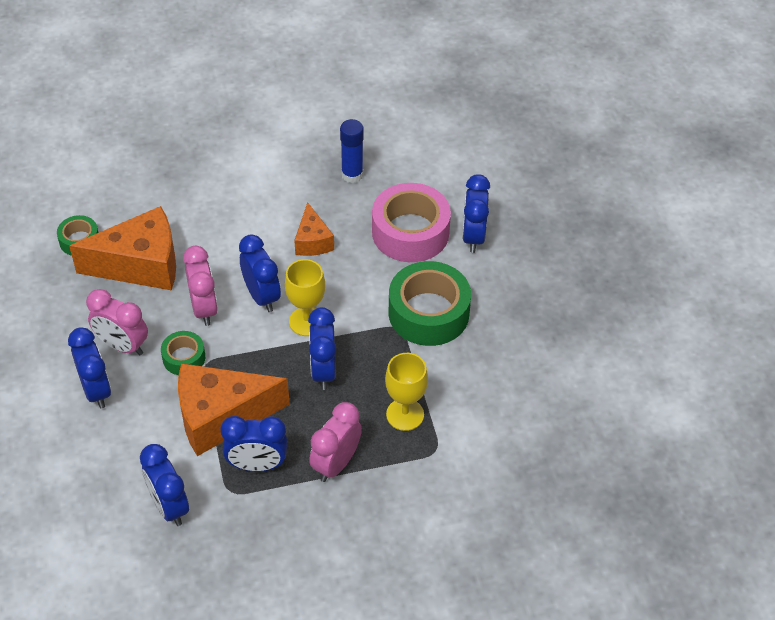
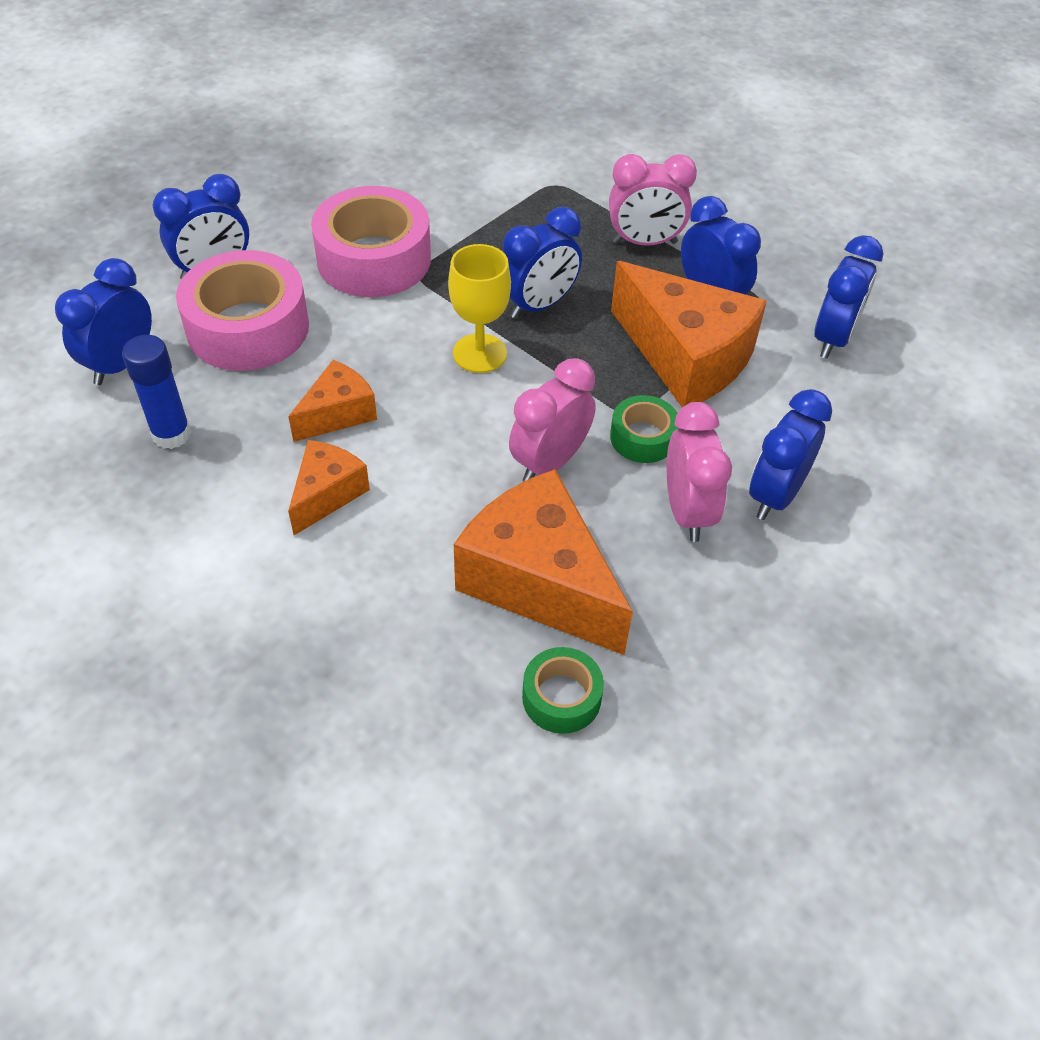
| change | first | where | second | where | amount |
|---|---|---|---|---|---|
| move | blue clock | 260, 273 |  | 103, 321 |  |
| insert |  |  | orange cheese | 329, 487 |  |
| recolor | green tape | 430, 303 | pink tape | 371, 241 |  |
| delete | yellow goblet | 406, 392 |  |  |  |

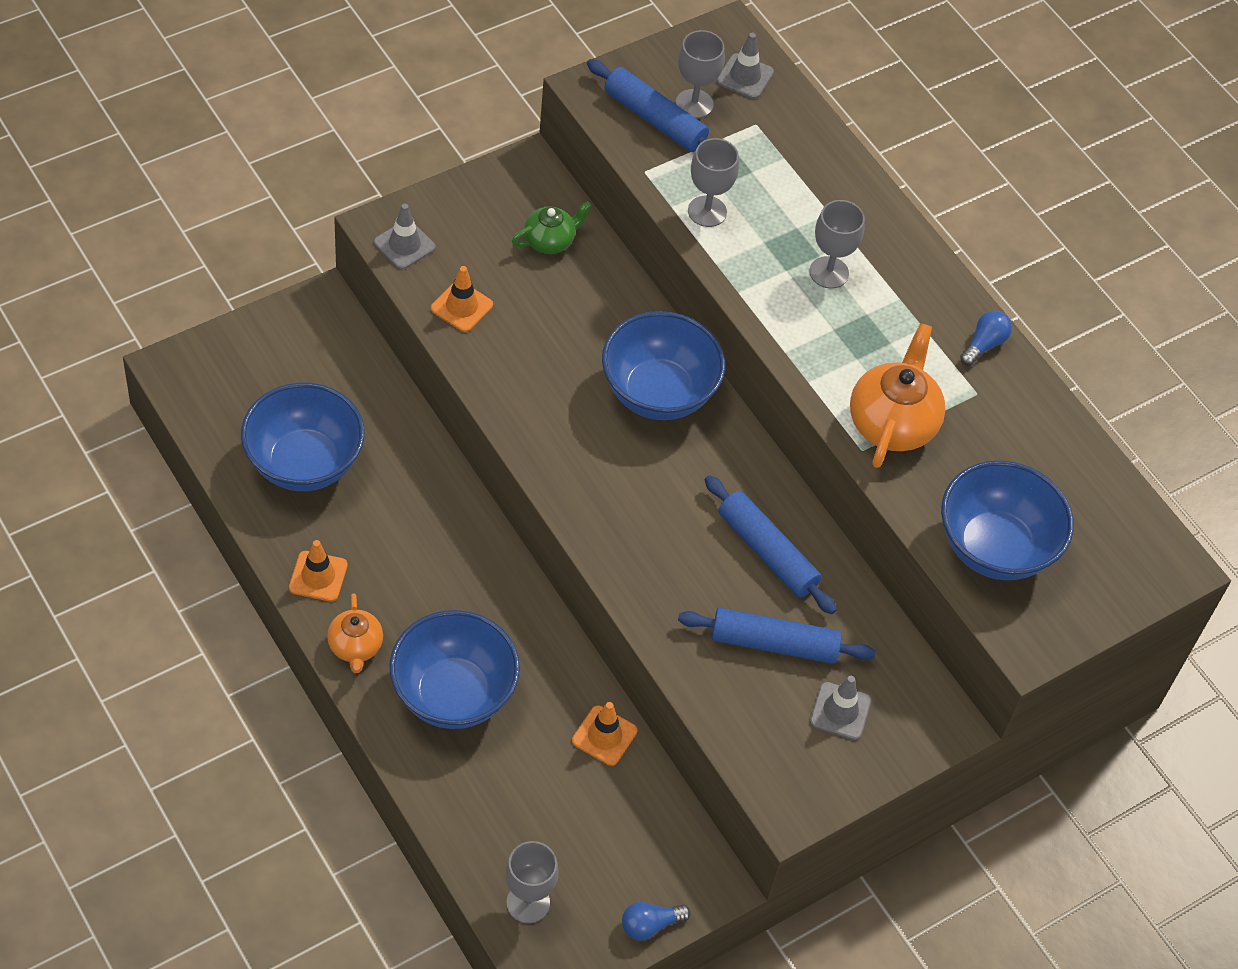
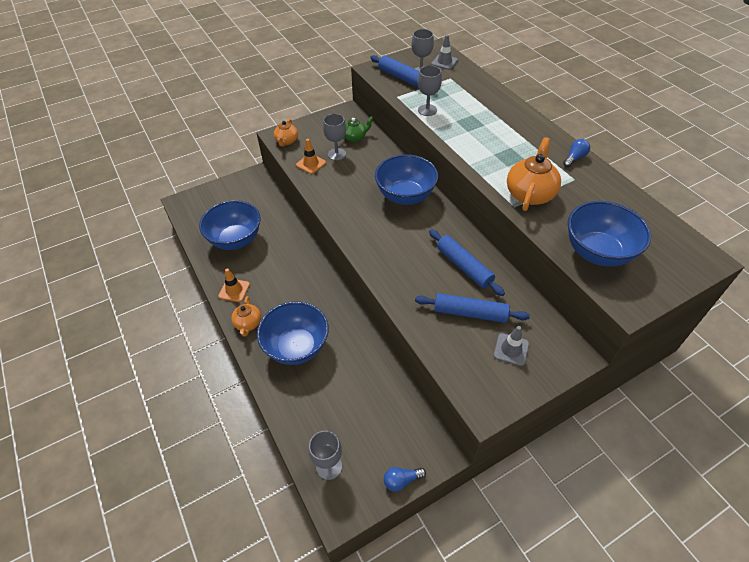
| change | first | where | second | where | amount |
|---|---|---|---|---|---|
| replace | grey traffic cone | 405, 236 | orange teapot | 286, 133 |  |
| move | grey goblet | 837, 244 |  | 334, 137 |  |
| delete | orange traffic cone | 604, 734 |  |  |  |

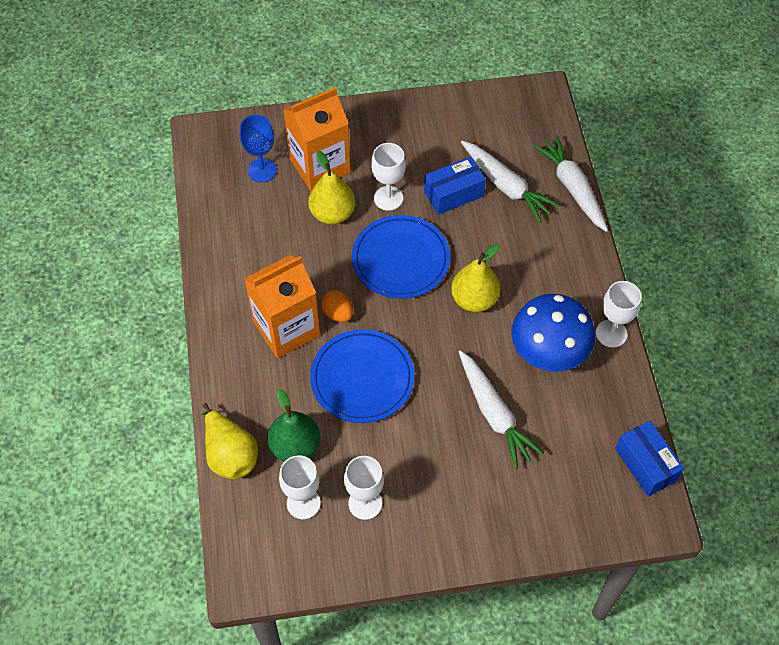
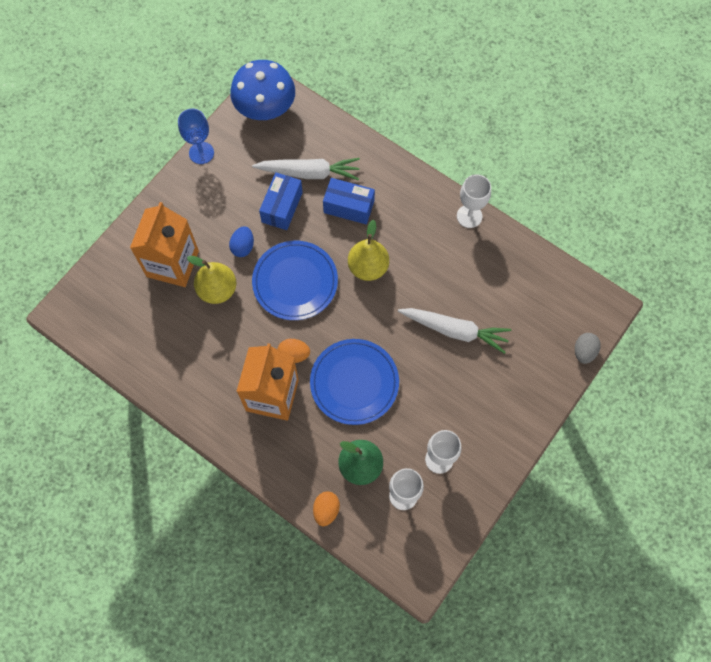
| change | first | where | second | where | amount |
|---|---|---|---|---|---|
| move | blue goblet | 258, 148 |  | 196, 136 |  |
| replace | white goblet | 388, 177 | blue egg | 241, 241 |  |
| move | blue mushroom | 553, 333 |  | 262, 90 |  |
| replace | yellow pear | 230, 441 | orange egg | 326, 508 |  |
| move | blue box | 649, 458 |  | 349, 201 |  |
| insert |  |  | grey egg | 588, 348 |  |
| delete | white carrot | 570, 183 |  |  |  |

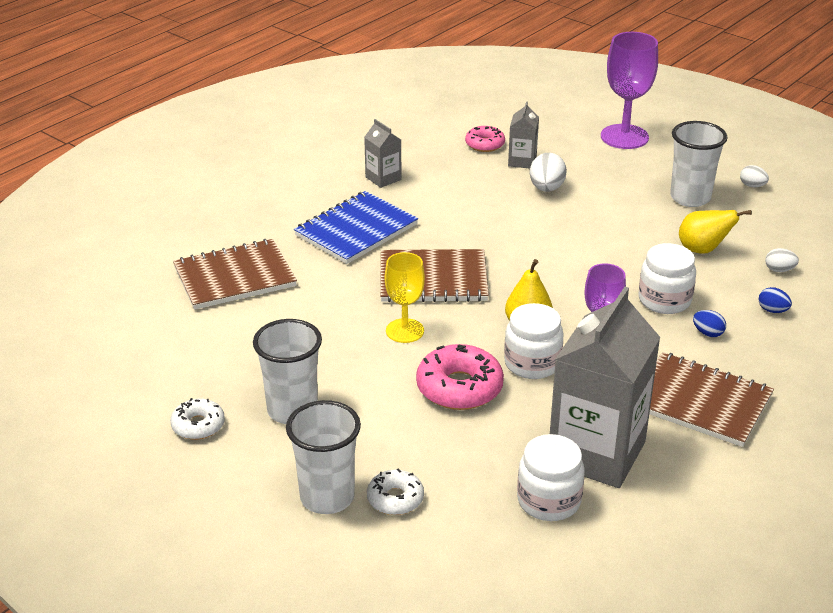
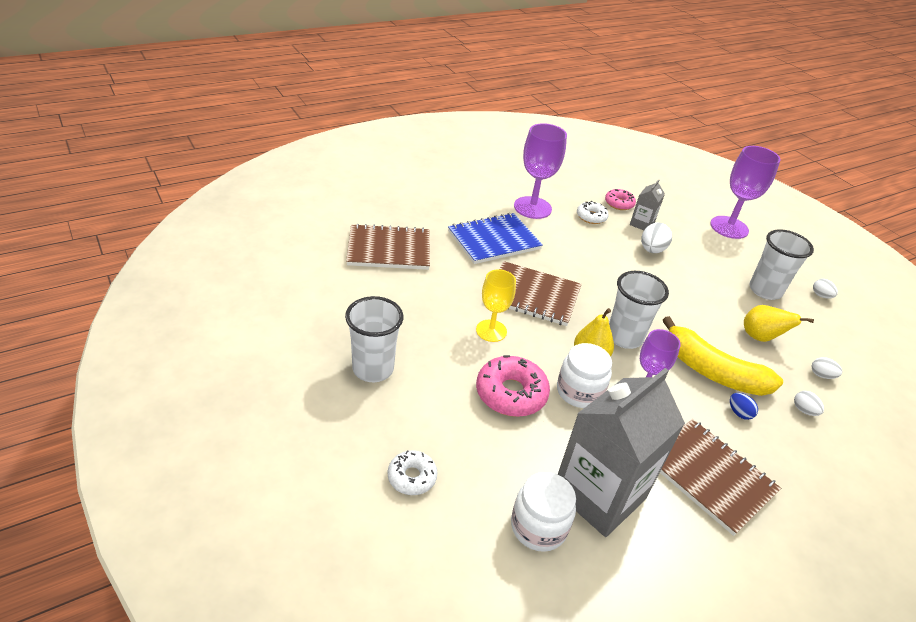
| change | first | where | second | where | amount |
|---|---|---|---|---|---|
| replace | grey carton | 383, 153 | purple goblet | 540, 171 |  |
| move | white donut | 197, 419 |  | 593, 212 |  |
| move | white cup | 323, 457 |  | 639, 310 |  |
| replace | white jar | 667, 278 | yellow banana | 723, 356 |  |
| recolor | blue egg | 775, 300 | white egg | 809, 403 |  |

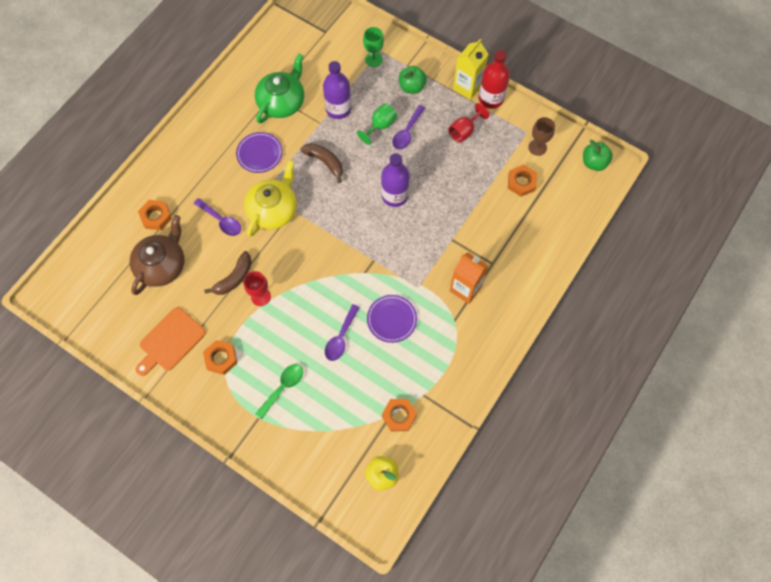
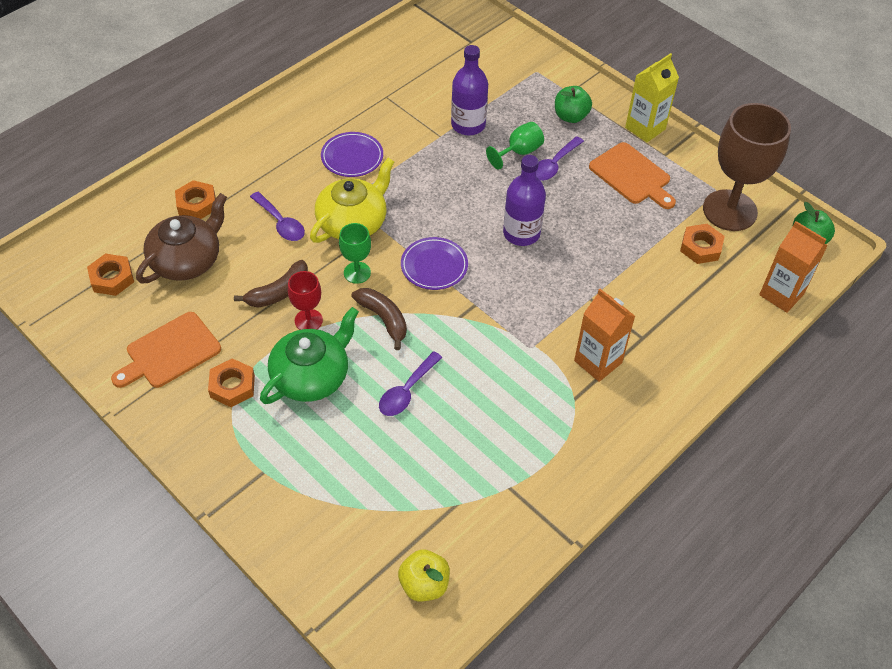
| change | first | where | second | where | amount |
|---|---|---|---|---|---|
| move | orange nut | 399, 415 |  | 110, 275 |  |
| move | green teapot | 279, 89 |  | 309, 355 |  |
| move | green goblet | 373, 47 |  | 355, 253 |  |
| move | brown banana | 322, 163 |  | 379, 319 |  |
| move | purple plate | 392, 319 |  | 434, 263 |  |
| replace | red goblet | 468, 123 | orange cutting board | 632, 175 |  |
| resize | brown goblet | 541, 136 |  | 747, 167 | x2.09 |
| insert |  |  | orange carton | 793, 267 |  |
| delete | green spoon | 279, 391 |  |  |  |
| delete | red bottle | 494, 79 |  |  |  |

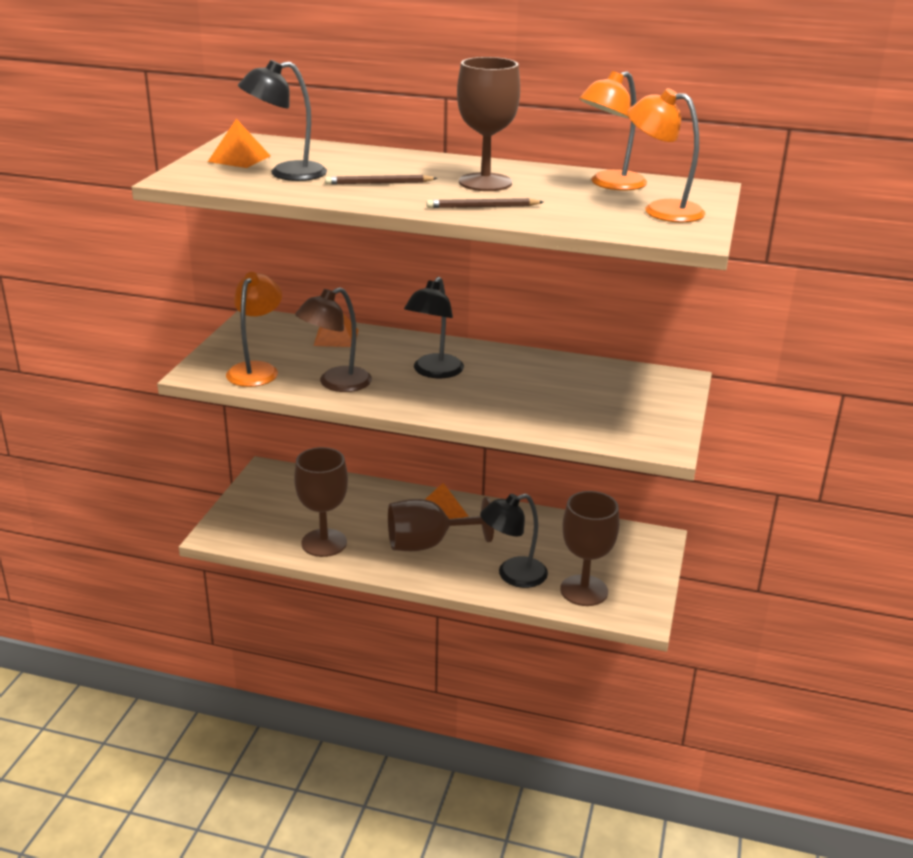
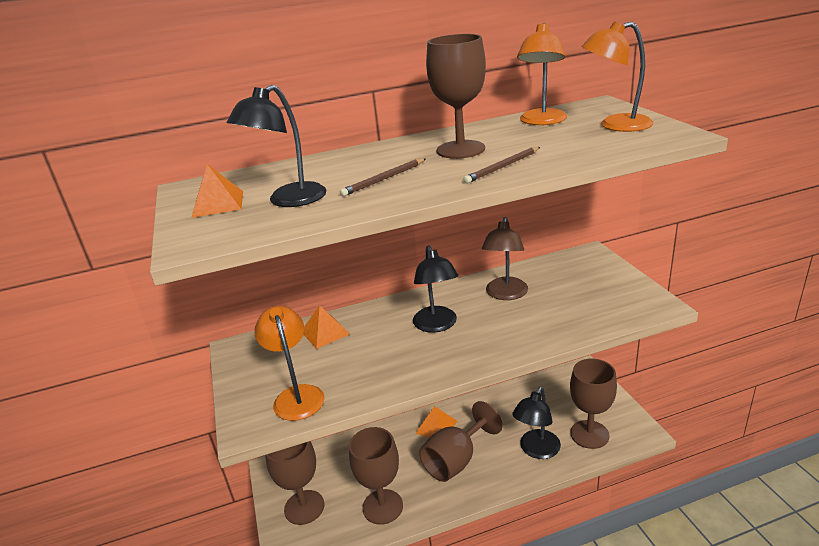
| change | first | where | second | where | amount |
|---|---|---|---|---|---|
| insert |  |  | brown goblet | 294, 483 |  |
| move | brown lamp | 333, 339 |  | 505, 258 |  |

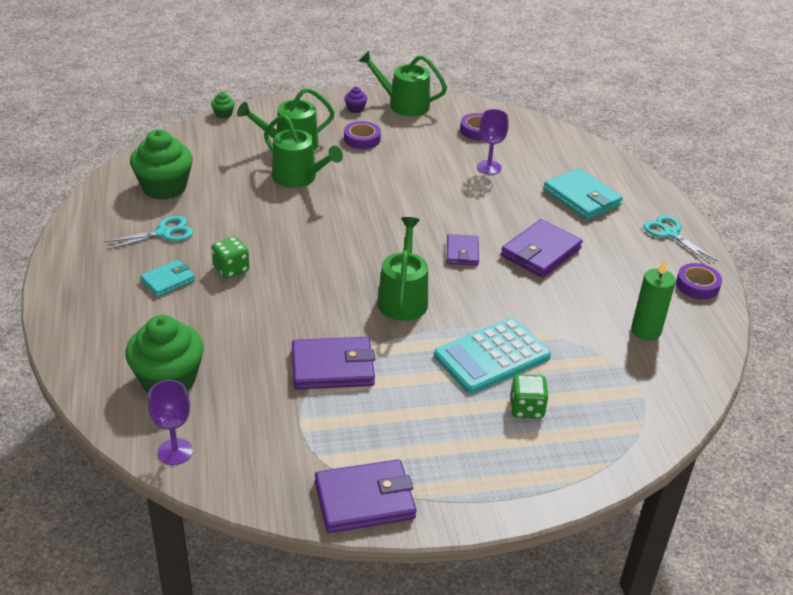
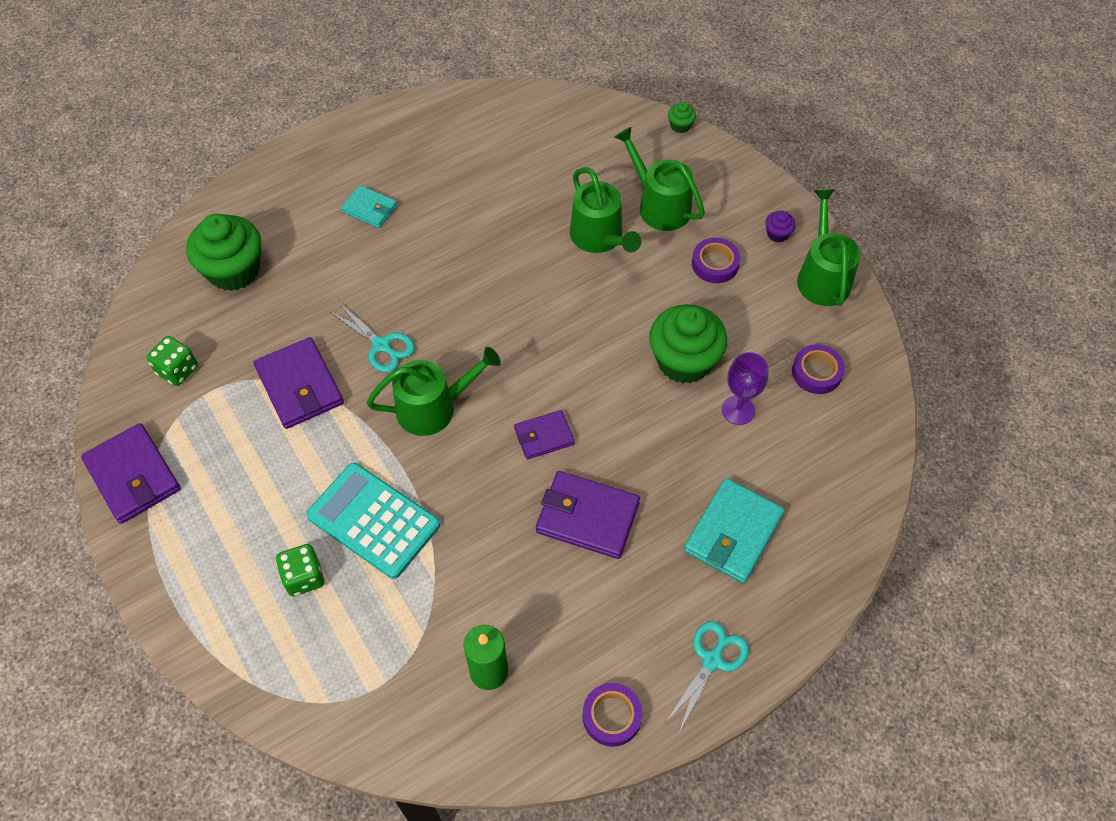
| change | first | where | second | where | amount |
|---|---|---|---|---|---|
| move | green dice | 230, 258 |  | 172, 361 |  |
| move | turquoise scissors | 148, 233 |  | 372, 338 |  |
| rotate | green watering can | 303, 151 |  | 605, 210 | 45 degrees counterclockwise |
| move | green cupcake | 161, 164 |  | 688, 343 |  |
| delete | purple goblet | 170, 422 |  |  |  |

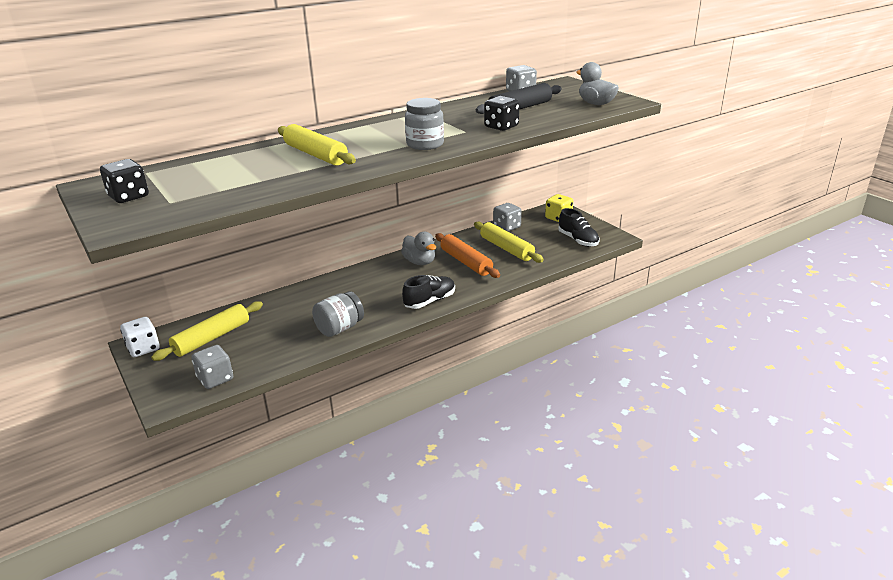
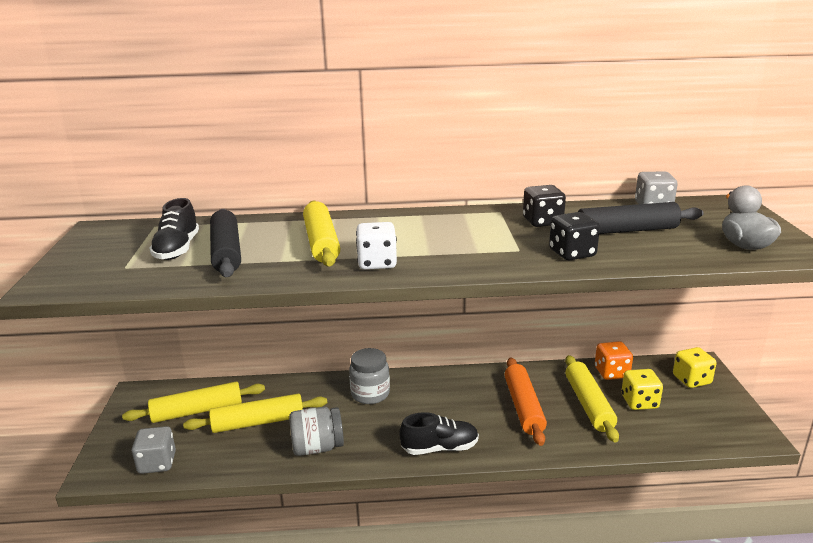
| change | first | where | second | where | amount |
|---|---|---|---|---|---|
| move | black shoe | 579, 227 |  | 174, 229 |  |
| insert |  |  | yellow rolling pin | 255, 413 |  |
| insert |  |  | black rolling pin | 225, 243 |  |
| move | grey jar | 424, 124 |  | 369, 376 |  |
| move | white dice | 140, 337 |  | 376, 246 |  |
| move | black dice | 124, 181 |  | 544, 206 |  |
| recolor | grey dice | 507, 217 | orange dice | 614, 360 |  |
| insert |  |  | yellow dice | 642, 389 |  |
| delete | grey duck | 418, 248 |  |  |  |

